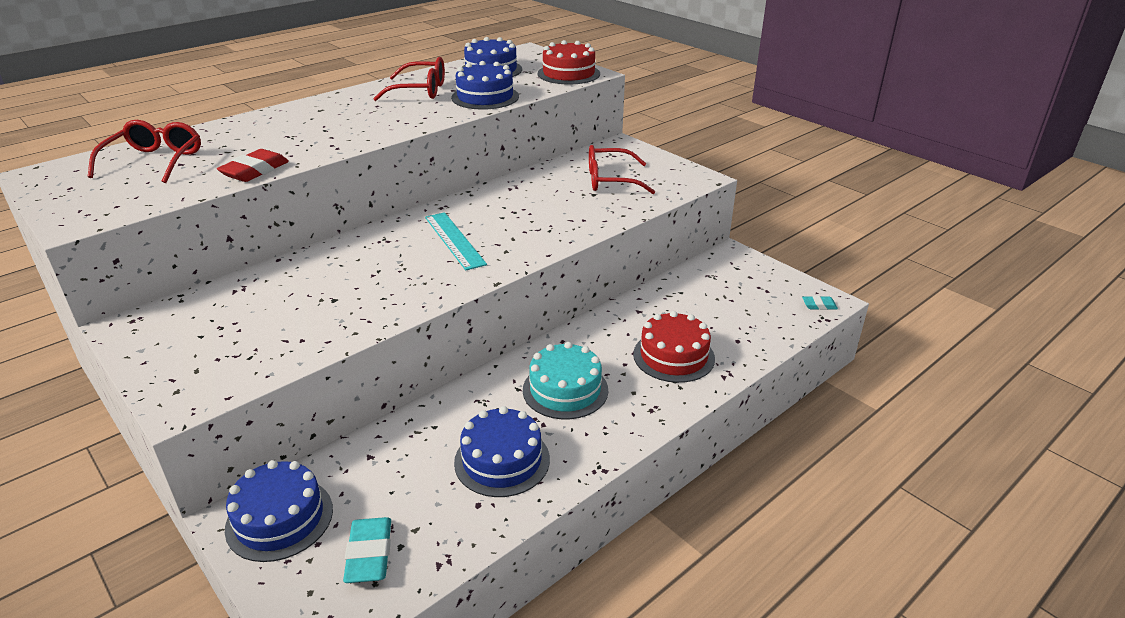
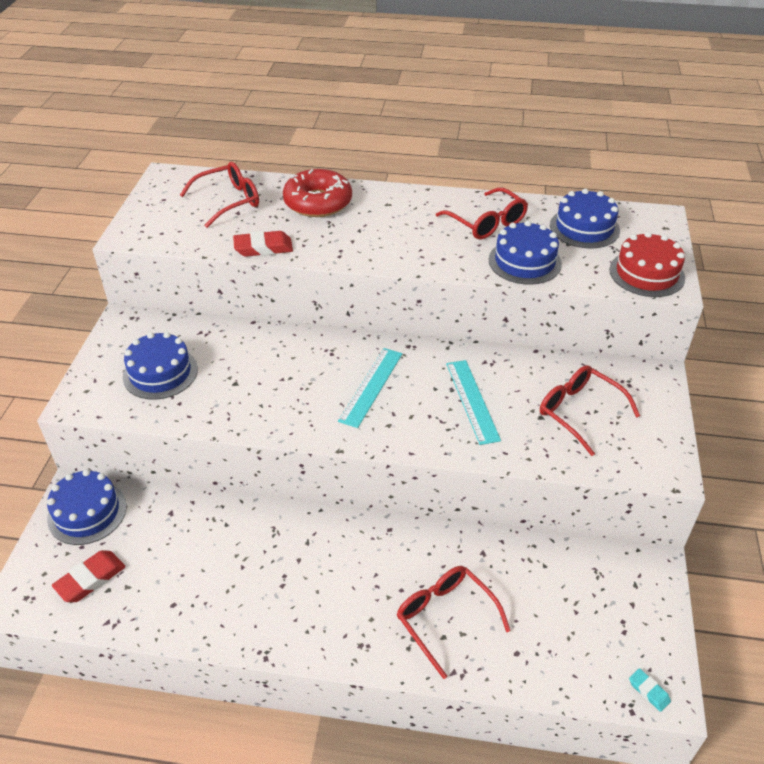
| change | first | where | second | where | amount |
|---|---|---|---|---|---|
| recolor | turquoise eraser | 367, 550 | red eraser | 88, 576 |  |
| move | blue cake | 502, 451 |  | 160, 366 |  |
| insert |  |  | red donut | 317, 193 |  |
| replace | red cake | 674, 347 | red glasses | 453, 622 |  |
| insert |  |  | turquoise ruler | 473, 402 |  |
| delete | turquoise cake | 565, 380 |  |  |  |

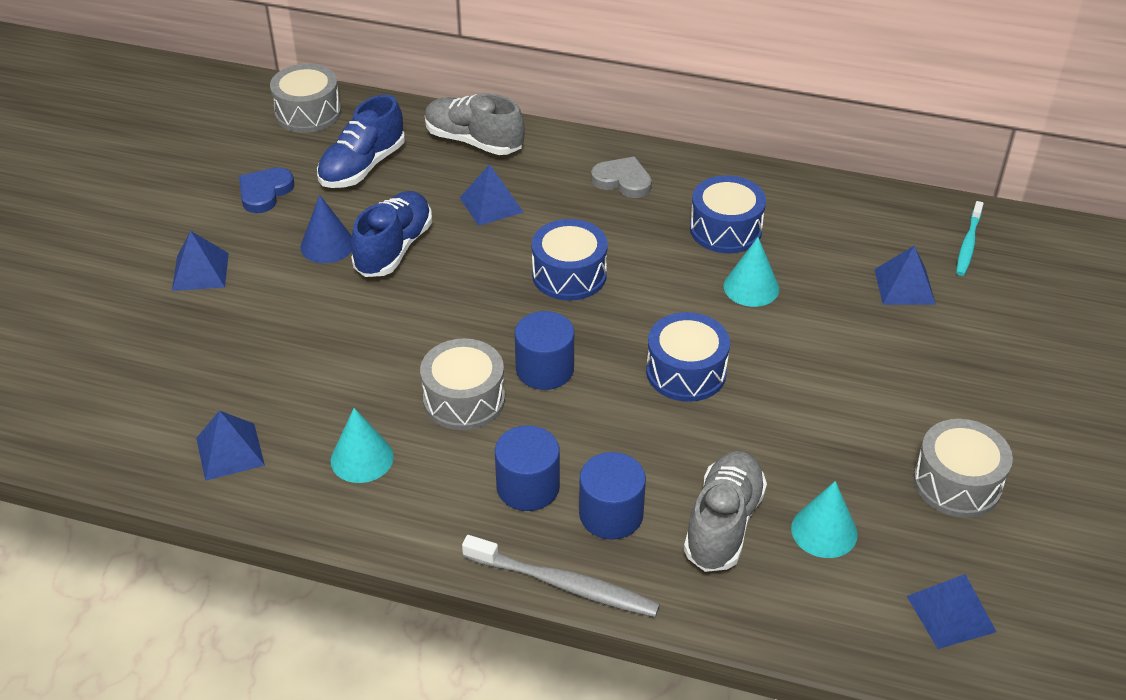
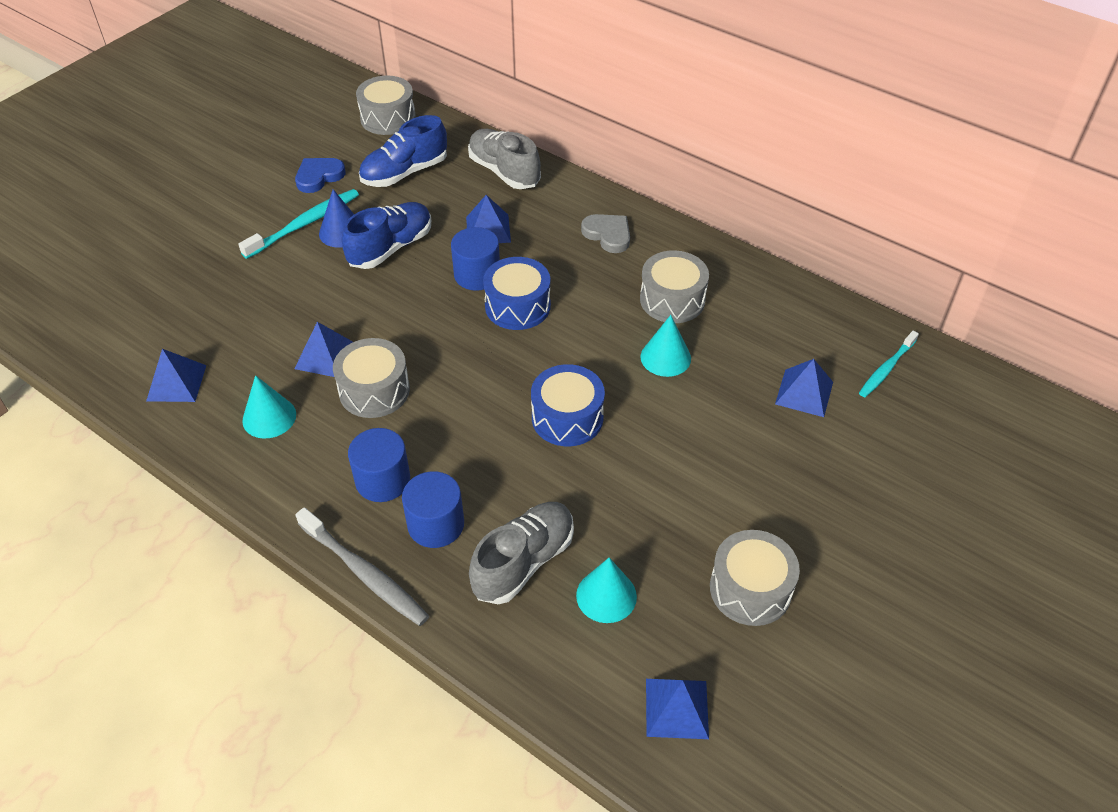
| change | first | where | second | where | amount |
|---|---|---|---|---|---|
| insert |  |  | turquoise toothbrush | 298, 224 |  |
| move | blue pyramid | 200, 261 |  | 323, 349 |  |
| move | blue cylinder | 544, 350 |  | 475, 259 |  |
| recolor | blue drum | 728, 214 | grey drum | 674, 286 |  |

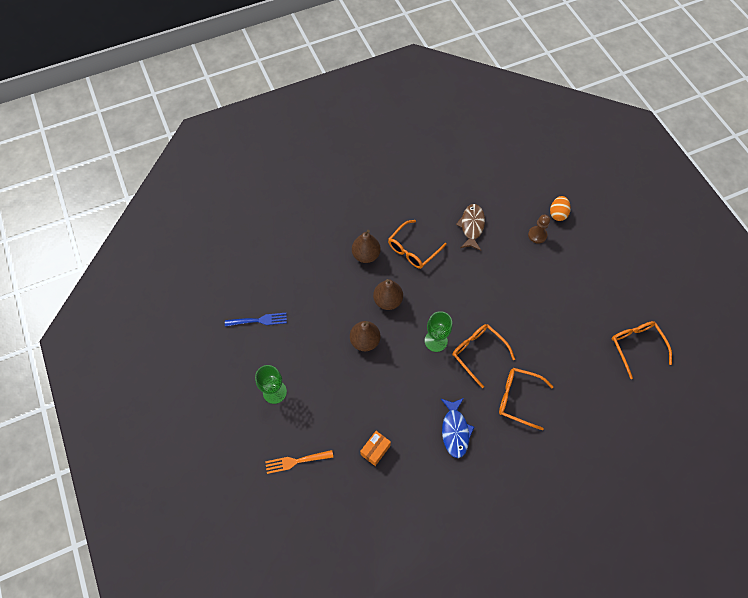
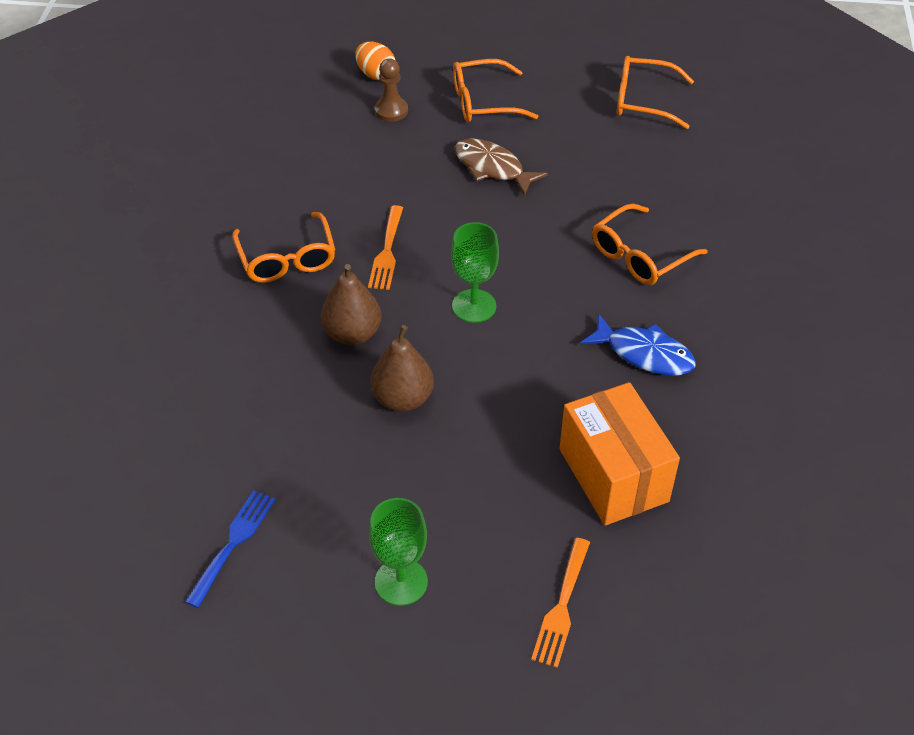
| change | first | where | second | where | amount |
|---|---|---|---|---|---|
| insert |  |  | orange fork | 385, 247 |  |
| move | orange glasses | 483, 356 |  | 496, 90 |  |
| move | brown fish | 470, 227 |  | 501, 167 |  |
| resize | orange box | 375, 448 |  | 620, 454 | x1.97 |
| delete | brown pear | 366, 246 |  |  |  |

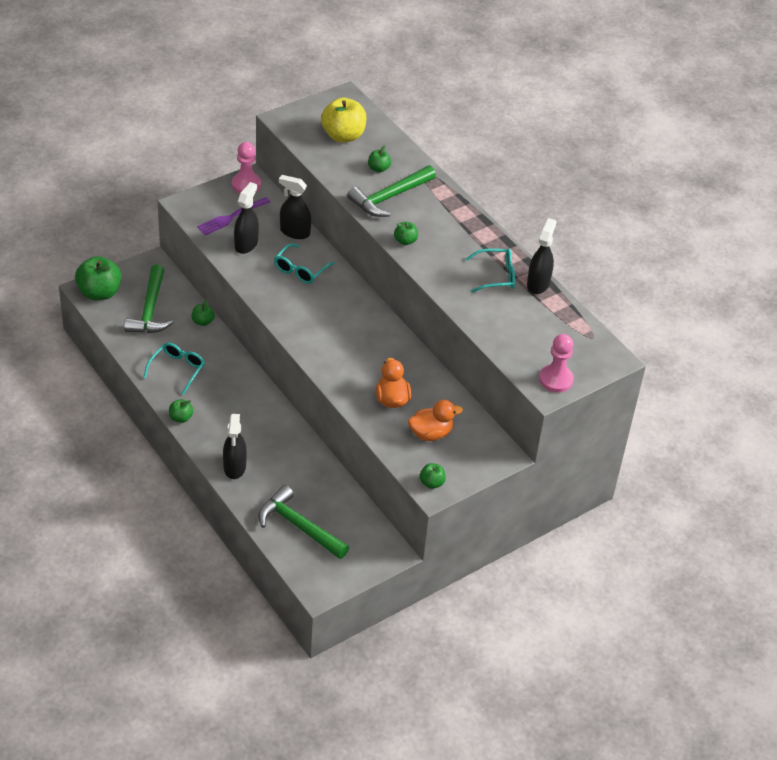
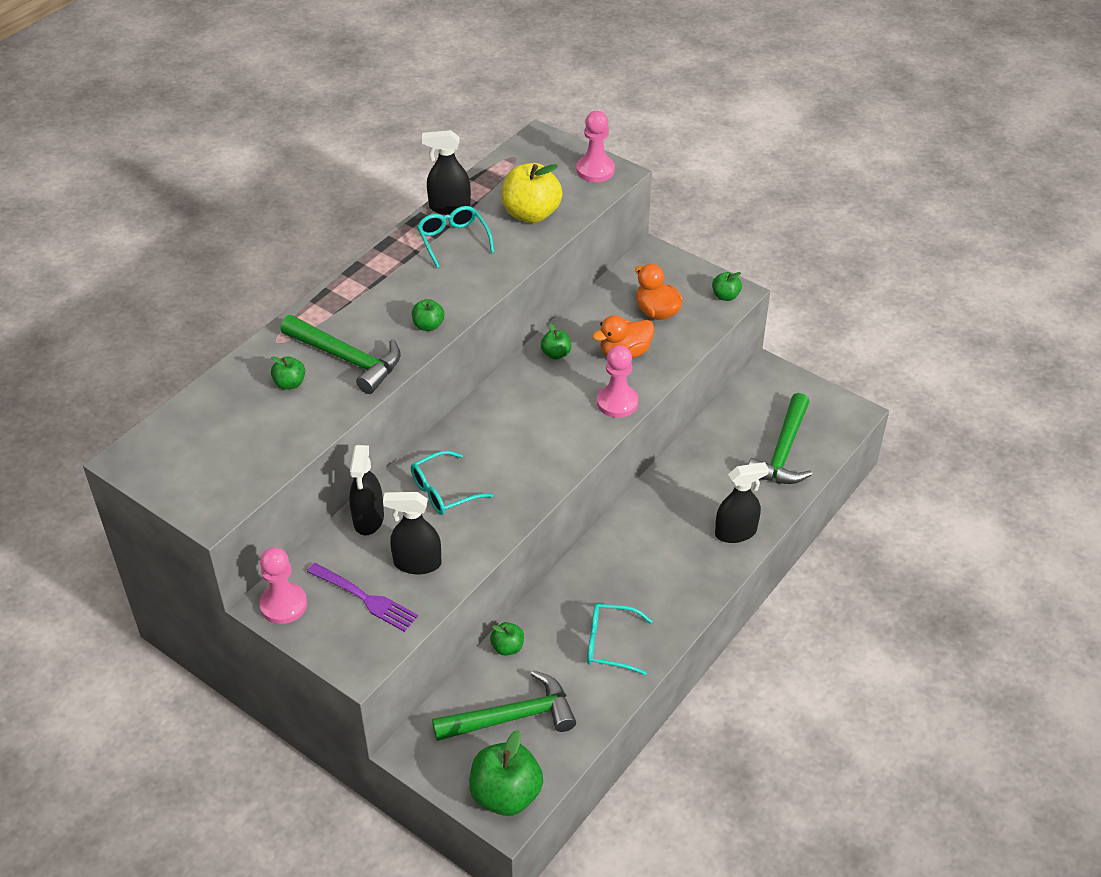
| change | first | where | second | where | amount |
|---|---|---|---|---|---|
| rotate | turquoise glasses | 304, 264 |  | 452, 483 | 135 degrees clockwise |
| move | yellow apple | 344, 120 |  | 532, 193 |  |
| move | green apple | 181, 411 |  | 556, 341 |  |
| insert |  |  | pink pawn | 617, 381 |  |

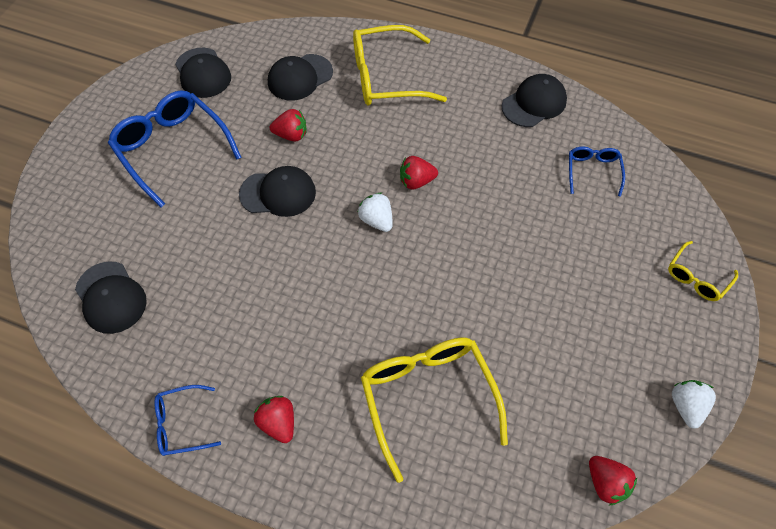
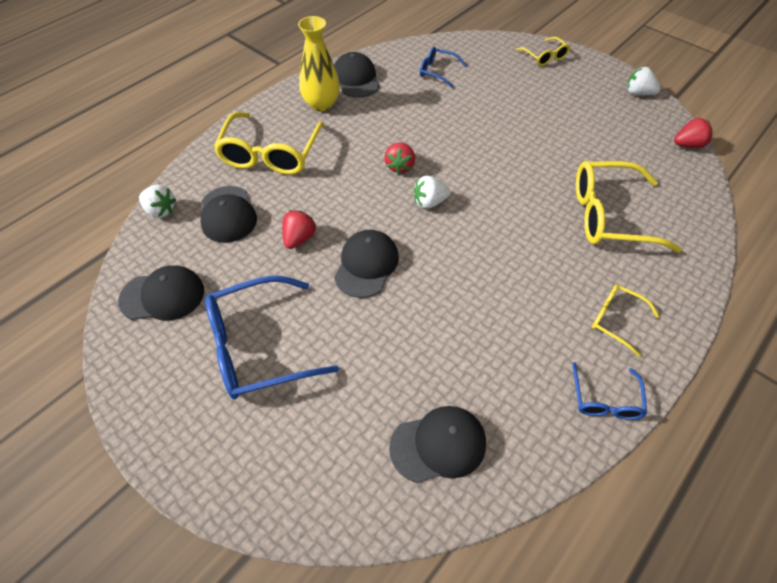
| change | first | where | second | where | amount |
|---|---|---|---|---|---|
| insert |  |  | white strawberry | 157, 201 |  |
| insert |  |  | yellow vase | 319, 63 |  |
| replace | red strawberry | 274, 419 | yellow glasses | 626, 321 |  |

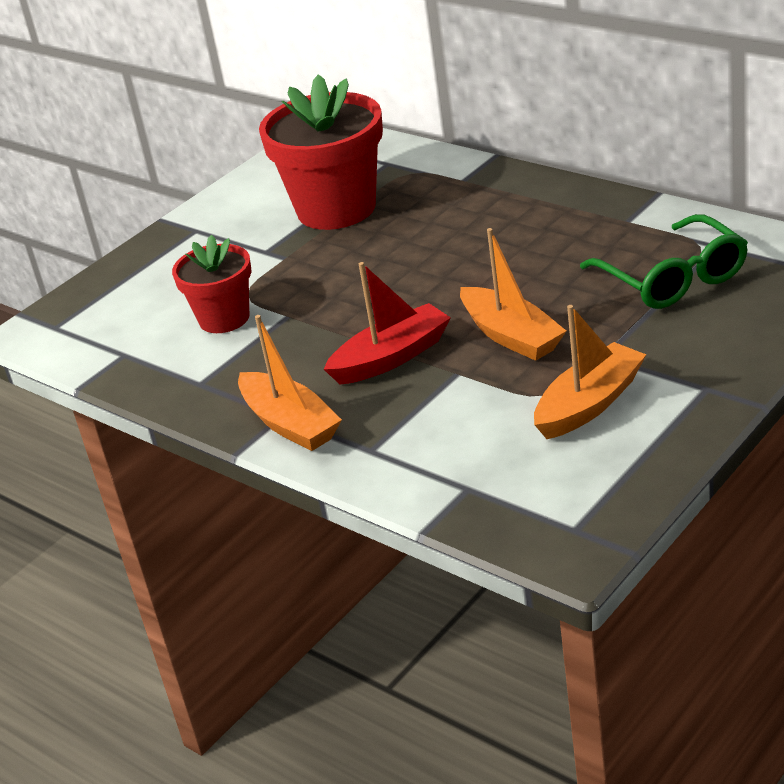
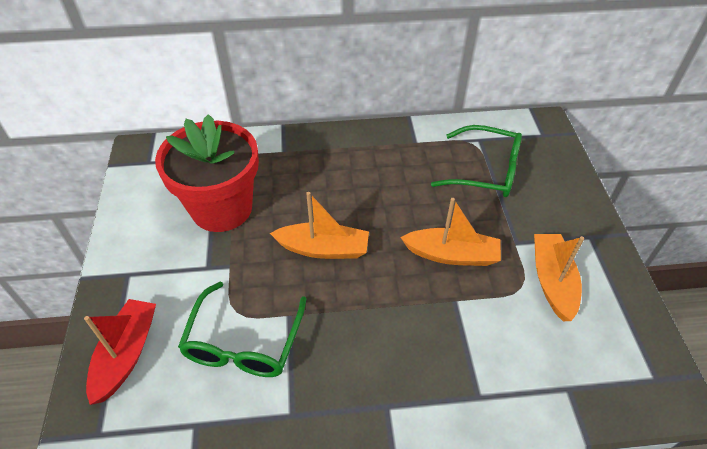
| change | first | where | second | where | amount |
|---|---|---|---|---|---|
| move | red boat | 387, 323 |  | 120, 352 |  |
| replace | red flower pot | 212, 284 | green glasses | 242, 329 |  |
| move | orange boat | 290, 383 |  | 319, 225 |  |

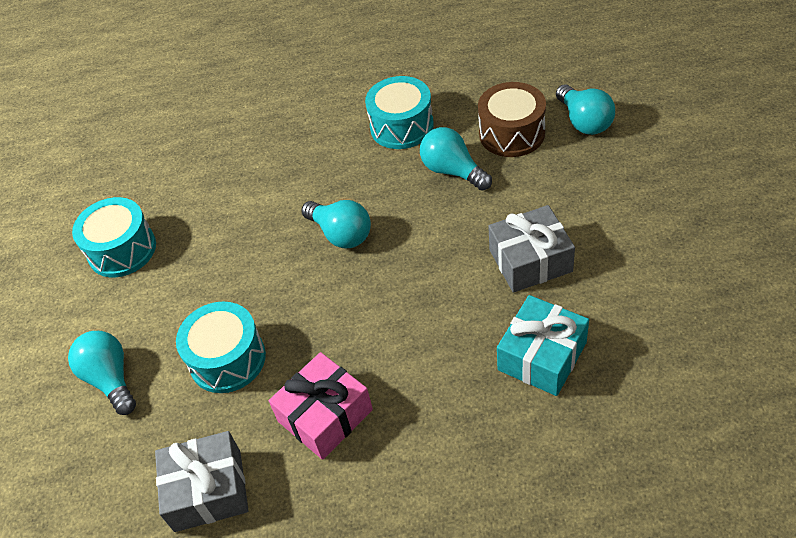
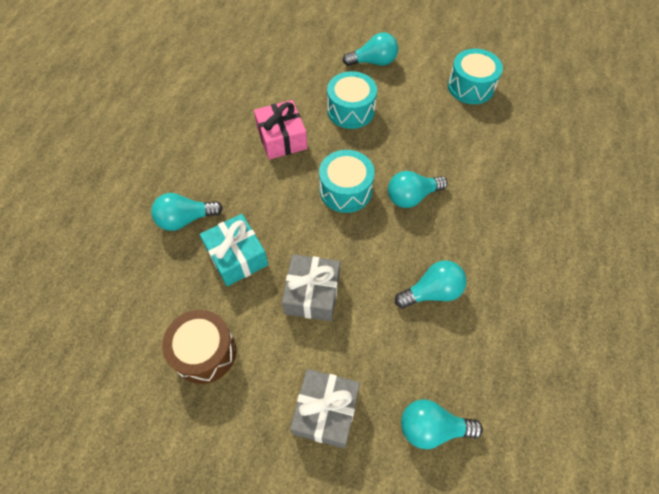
| change | first | where | second | where | amount |
|---|---|---|---|---|---|
| insert |  |  | turquoise light bulb | 187, 212 |  |
| move | brown drum | 512, 119 |  | 199, 347 |  |
| move | grey gift | 202, 481 |  | 325, 409 |  |
| move | turquoise drum | 399, 112 |  | 347, 181 |  |

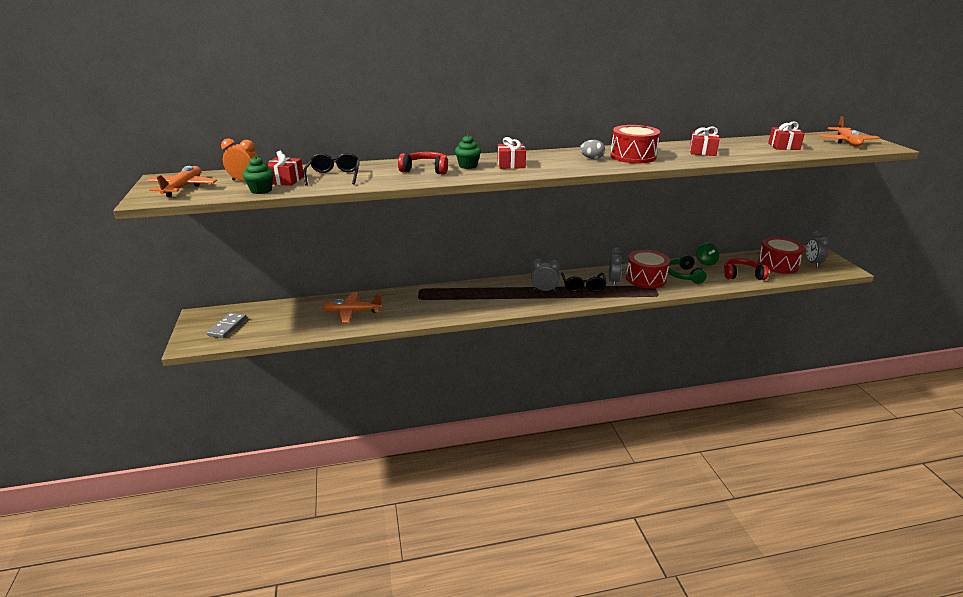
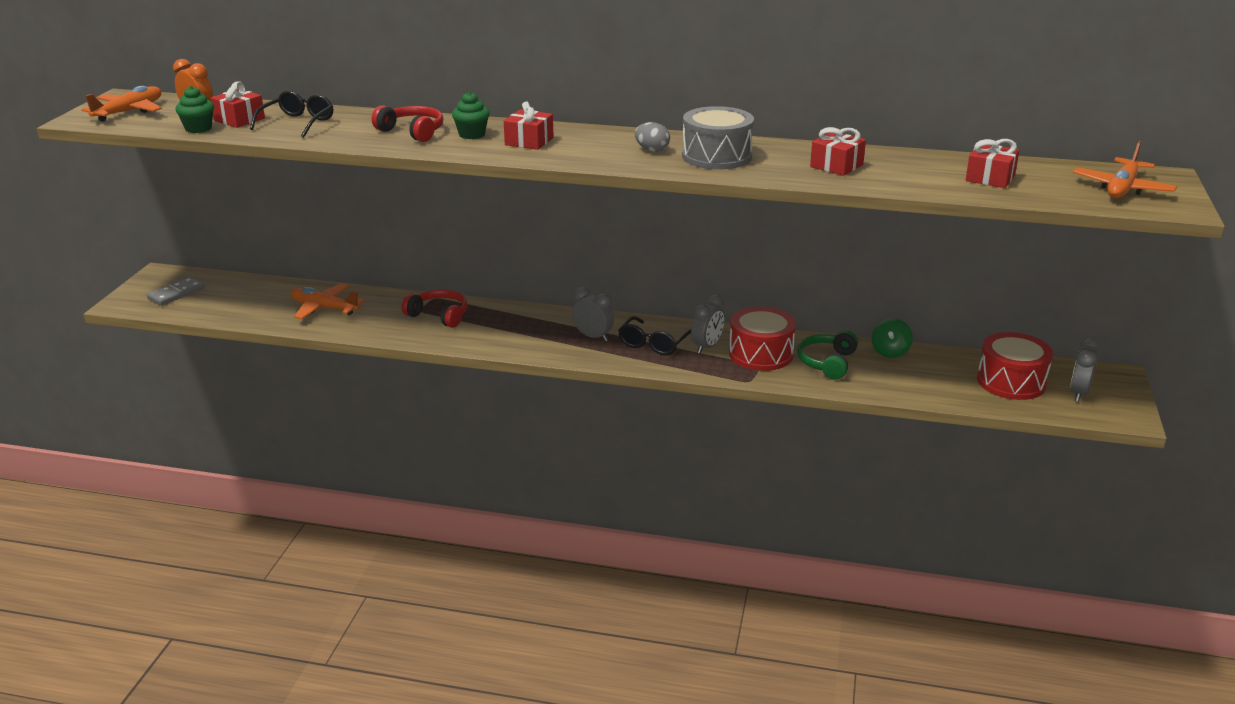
| change | first | where | second | where | amount |
|---|---|---|---|---|---|
| move | red headphones | 746, 269 |  | 434, 309 |  |
| recolor | red drum | 635, 144 | grey drum | 718, 137 |  |

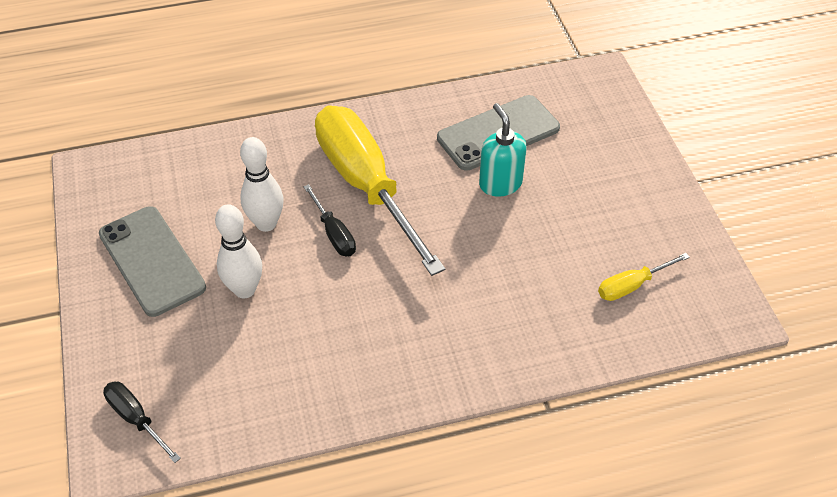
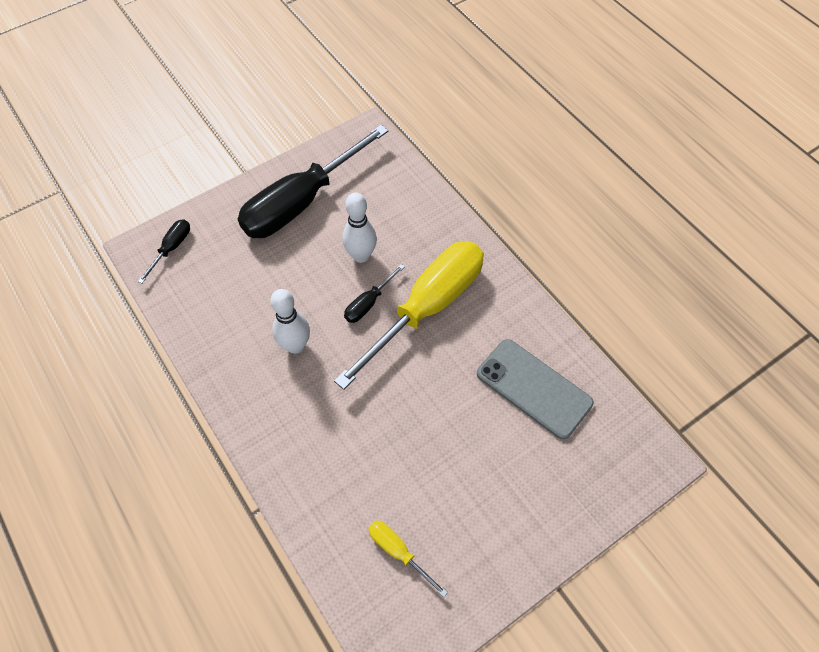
| change | first | where | second | where | amount |
|---|---|---|---|---|---|
| replace | grey phone | 152, 261 | black screwdriver | 313, 181 |  |
| move | white bowling pin | 238, 251 |  | 290, 321 |  |
| delete | turquoise soap dispenser | 503, 150 |  |  |  |

